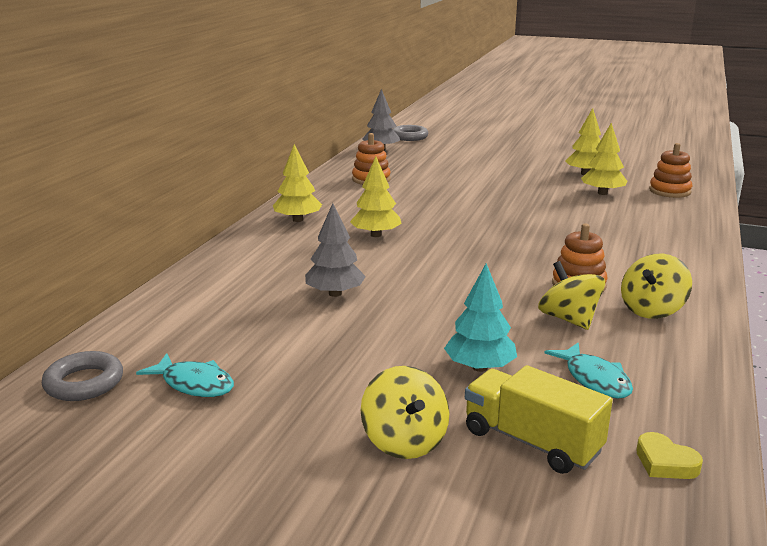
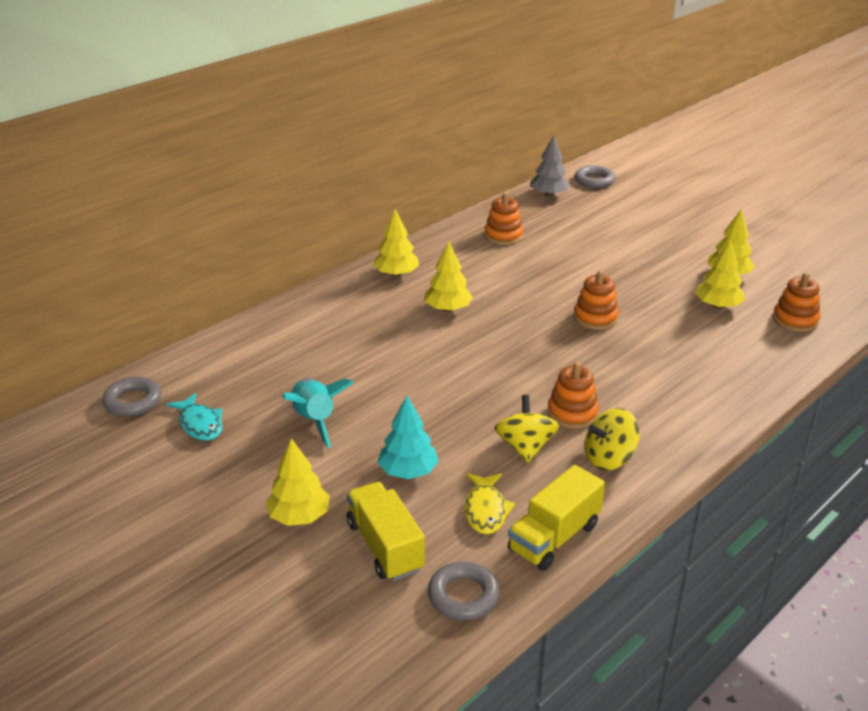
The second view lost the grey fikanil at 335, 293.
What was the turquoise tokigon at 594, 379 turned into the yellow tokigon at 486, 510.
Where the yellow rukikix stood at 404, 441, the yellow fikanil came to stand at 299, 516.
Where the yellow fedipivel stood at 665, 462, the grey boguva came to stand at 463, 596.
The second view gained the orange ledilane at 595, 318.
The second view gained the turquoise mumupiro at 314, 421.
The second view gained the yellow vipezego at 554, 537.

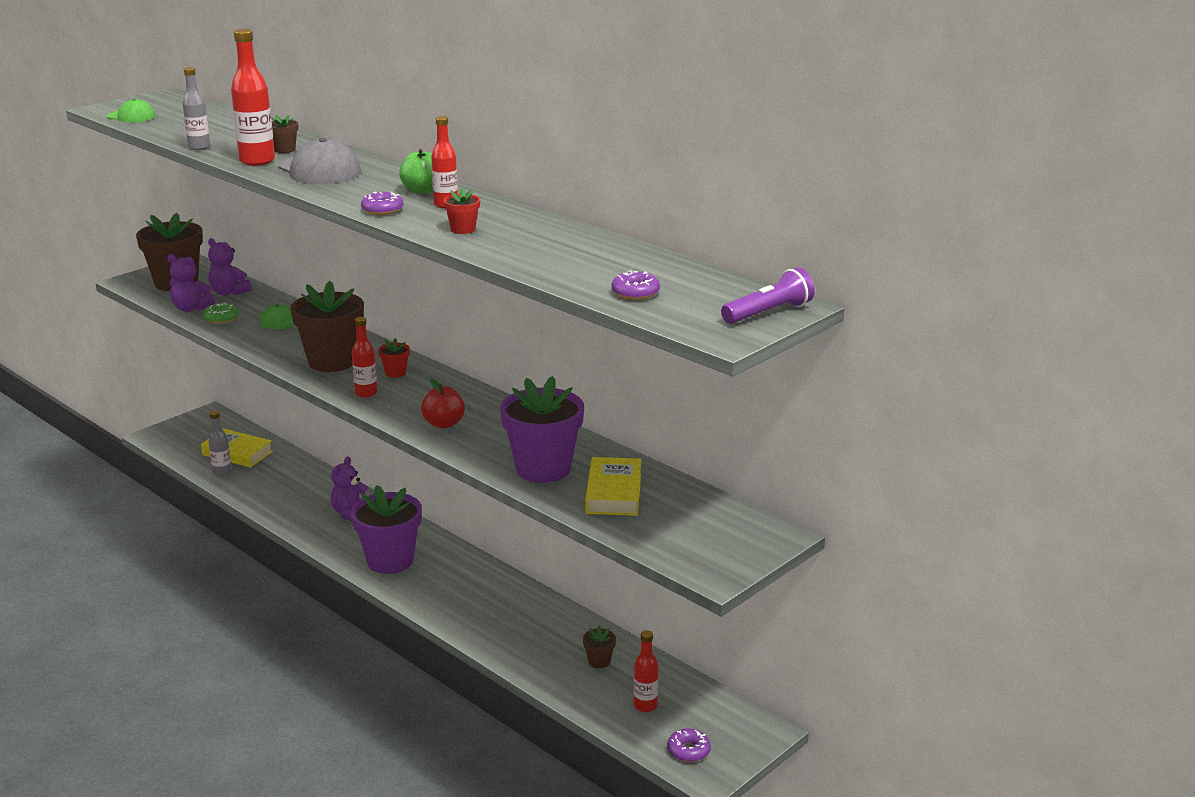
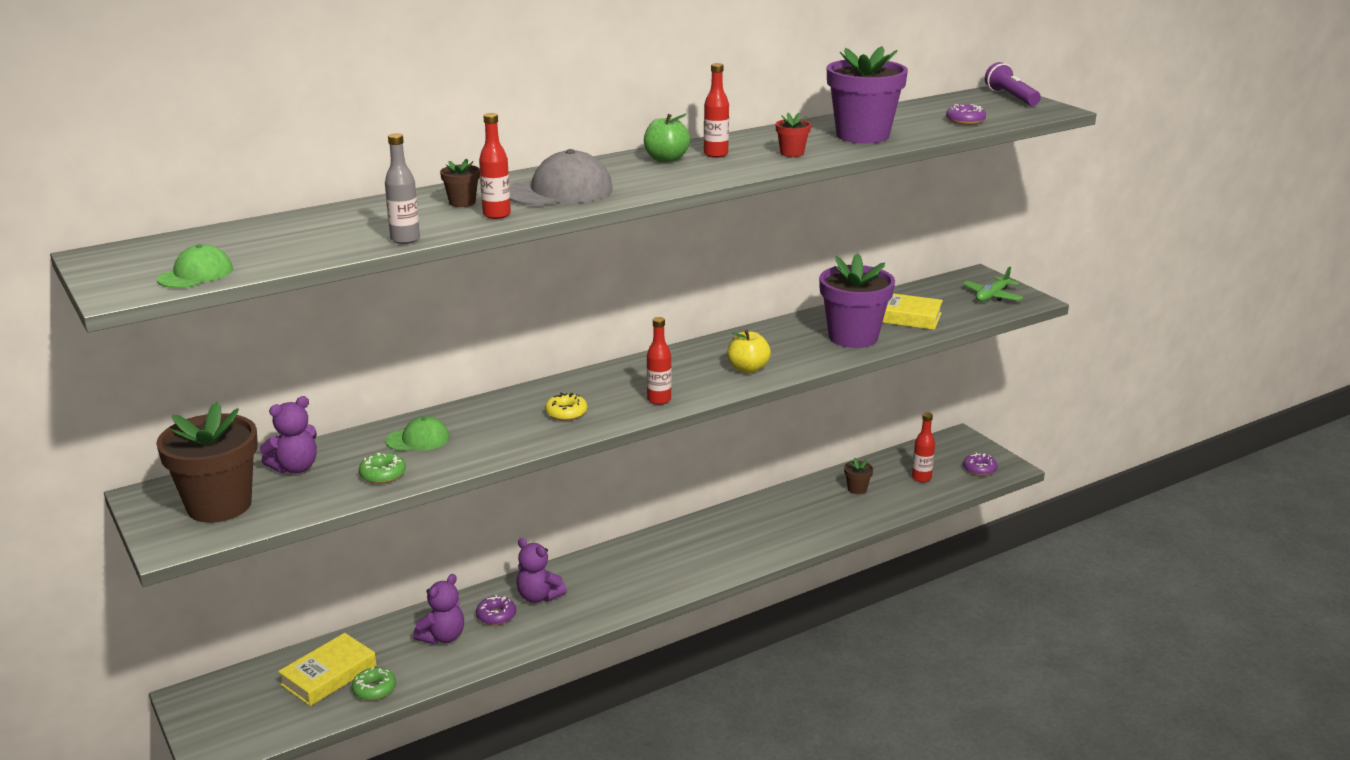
The size of the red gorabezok at 257, 161 changed by a factor of 0.63.
The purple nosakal ended up elsewhere, having gone from 382, 210 to 496, 616.
The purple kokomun ended up elsewhere, having gone from 191, 308 to 443, 637.
Where the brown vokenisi stood at 332, 361, the yellow nosakal came to stand at 566, 413.
The second view lost the red vokenisi at 395, 373.
What was the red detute at 444, 424 turned into the yellow detute at 748, 369.
Where the grey gorabezok stood at 222, 473, the green nosakal came to stand at 374, 689.
The purple vokenisi ended up elsewhere, having gone from 390, 560 to 862, 135.
The second view gained the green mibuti at 992, 296.

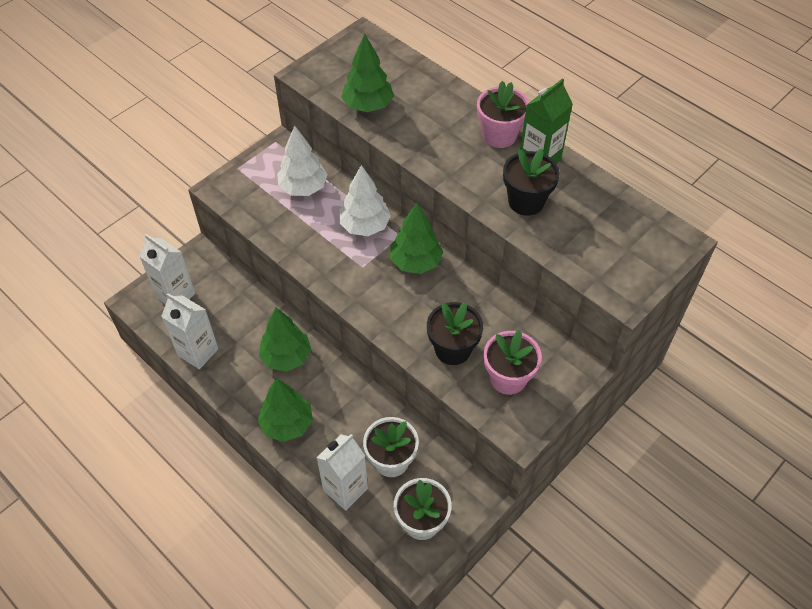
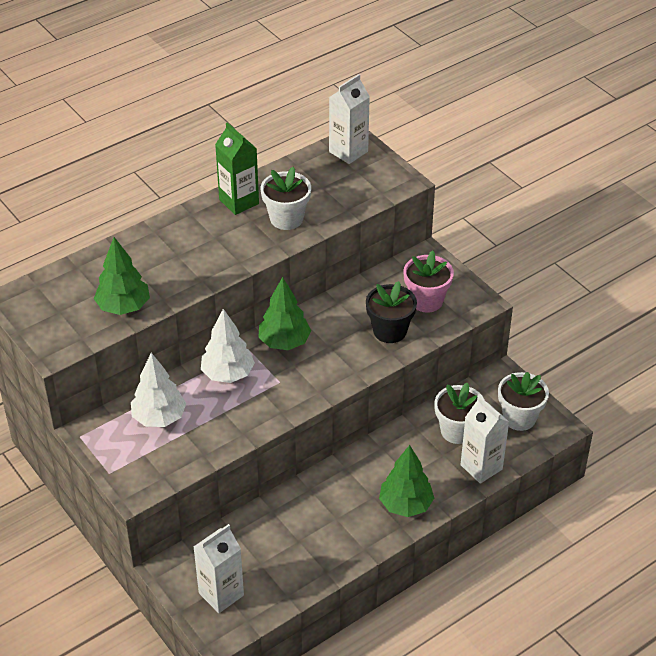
The second view lost the pink vokenisi at 499, 135.
What was the black vokenisi at 526, 201 turned into the white vokenisi at 286, 218.
The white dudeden ended up elsewhere, having gone from 198, 352 to 348, 152.
The second view lost the green fikanil at 286, 357.

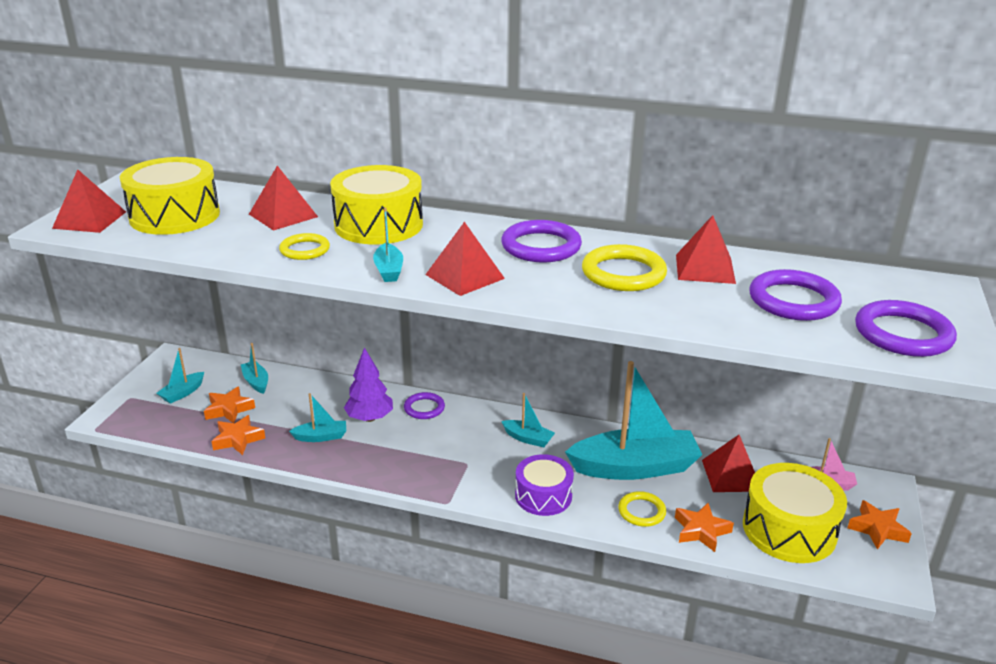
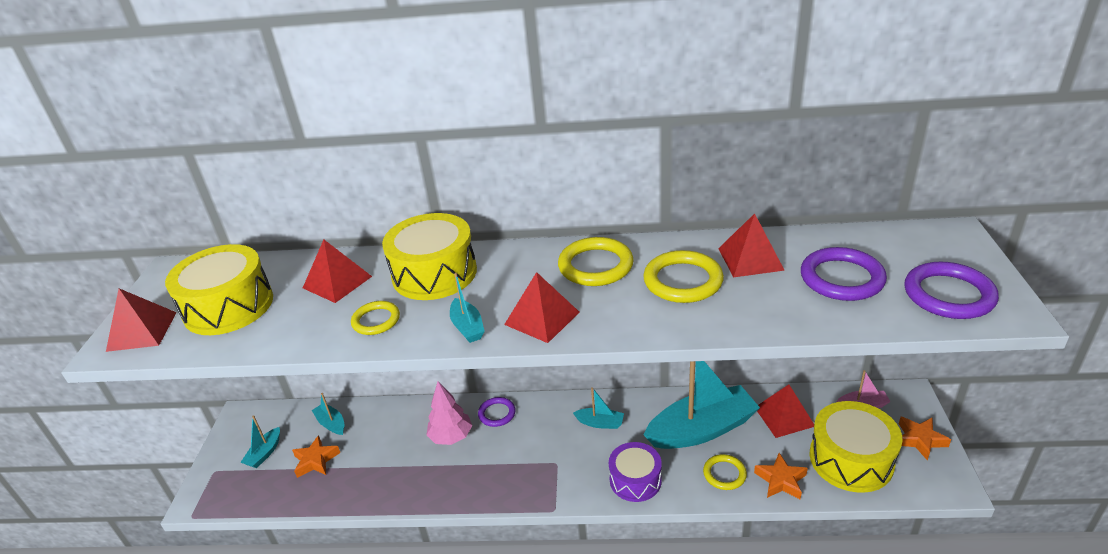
What was the purple boguva at 541, 246 turned into the yellow boguva at 595, 266.
What was the purple fikanil at 370, 418 turned into the pink fikanil at 451, 437.
The second view lost the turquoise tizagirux at 321, 437.
The second view lost the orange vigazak at 238, 439.

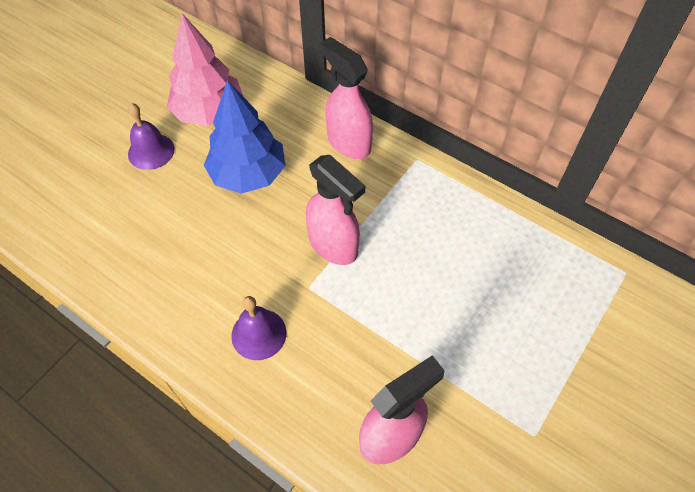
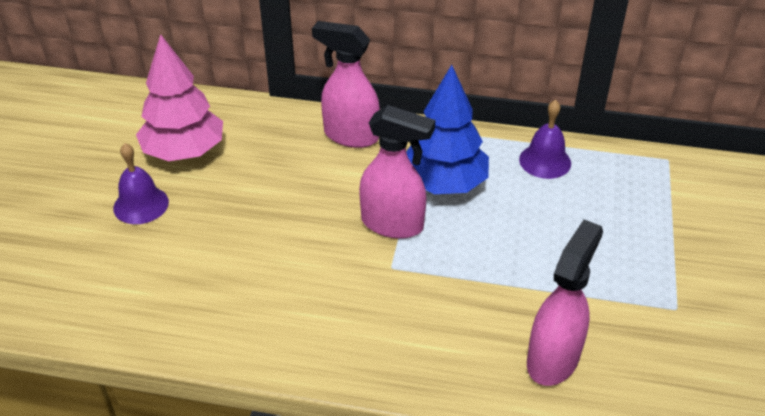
The blue fikanil ended up elsewhere, having gone from 248, 174 to 443, 184.
The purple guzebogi ended up elsewhere, having gone from 259, 334 to 545, 161.

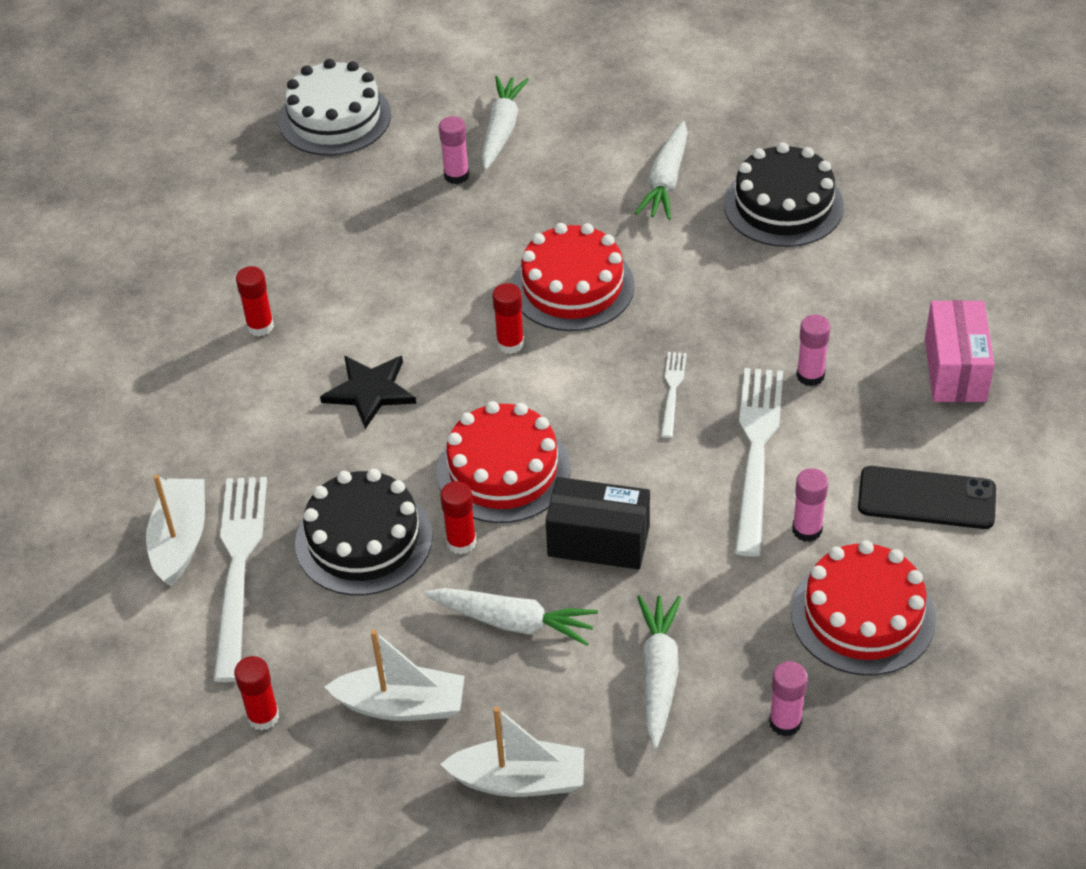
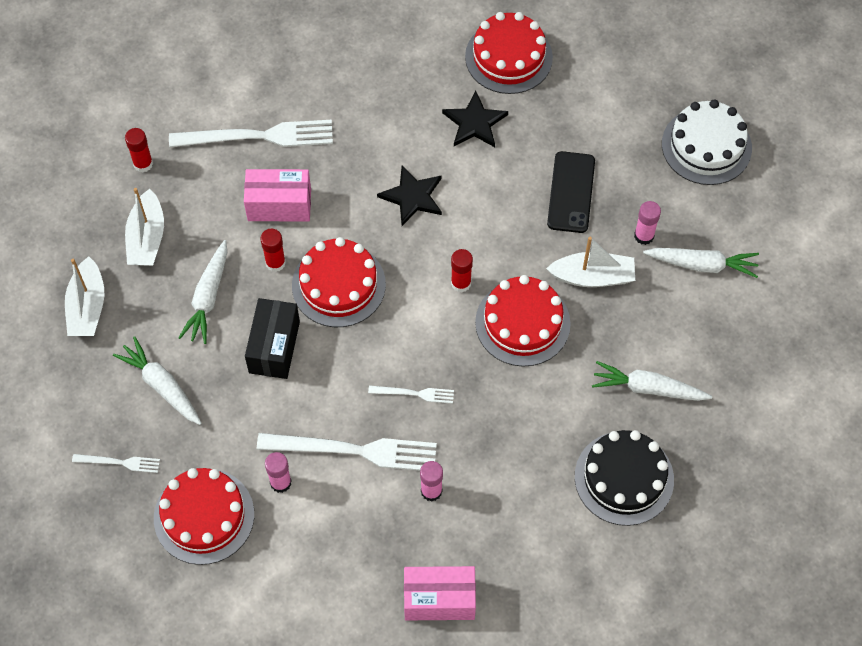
Where the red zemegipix stood at 260, 326, the black vigazak came to stand at 474, 122.
The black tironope ended up elsewhere, having gone from 926, 498 to 571, 192.
Where the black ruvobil stood at 363, 540, the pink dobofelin came to stand at 279, 205.
The white tizagirux ended up elsewhere, having gone from 180, 540 to 592, 277.
The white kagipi at 658, 674 ended up facing another way, 135 degrees counterclockwise from before.
Where the pink zemegipix stood at 785, 722, the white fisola came to stand at 119, 462.
The second view gained the red ruvobil at 508, 57.

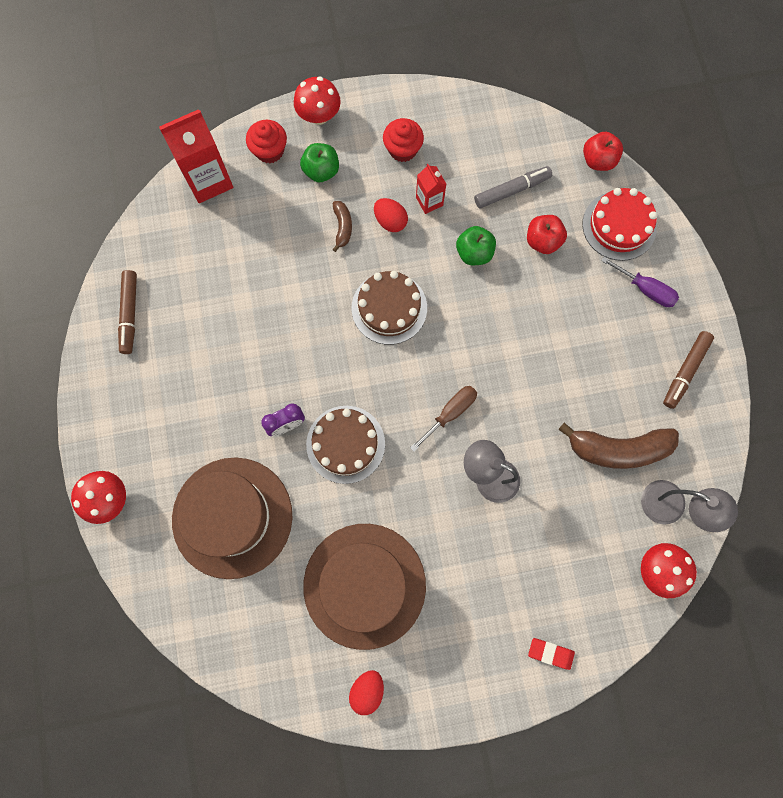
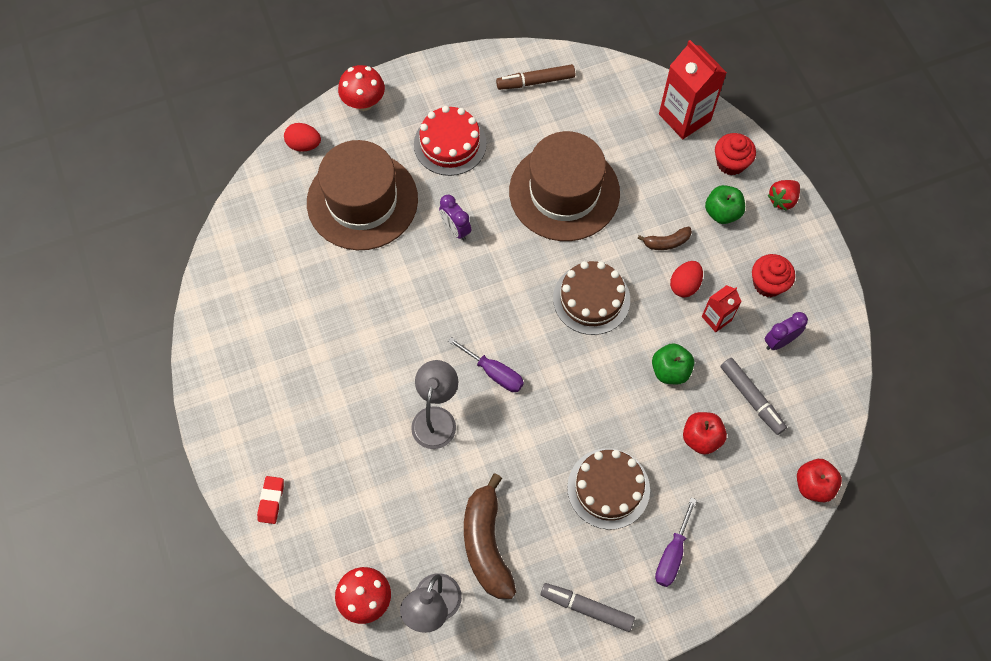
Where the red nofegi stood at 319, 116, the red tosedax came to stand at 782, 200.
The red ruvobil ended up elsewhere, having gone from 619, 225 to 450, 144.
What was the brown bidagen at 685, 371 turned into the grey bidagen at 586, 608.
What was the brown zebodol at 450, 413 turned into the purple zebodol at 494, 373.
The brown ruvobil ended up elsewhere, having gone from 345, 444 to 608, 488.
The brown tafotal ended up elsewhere, having gone from 364, 585 to 564, 192.
The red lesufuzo ended up elsewhere, having gone from 367, 690 to 304, 145.
The second view gained the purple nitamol at 779, 341.

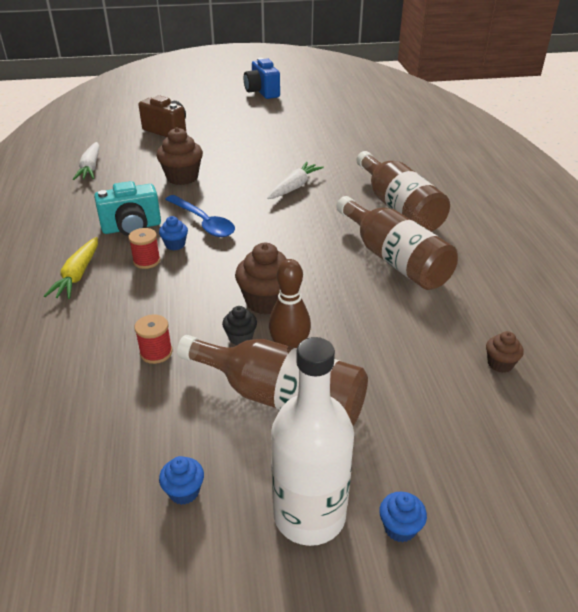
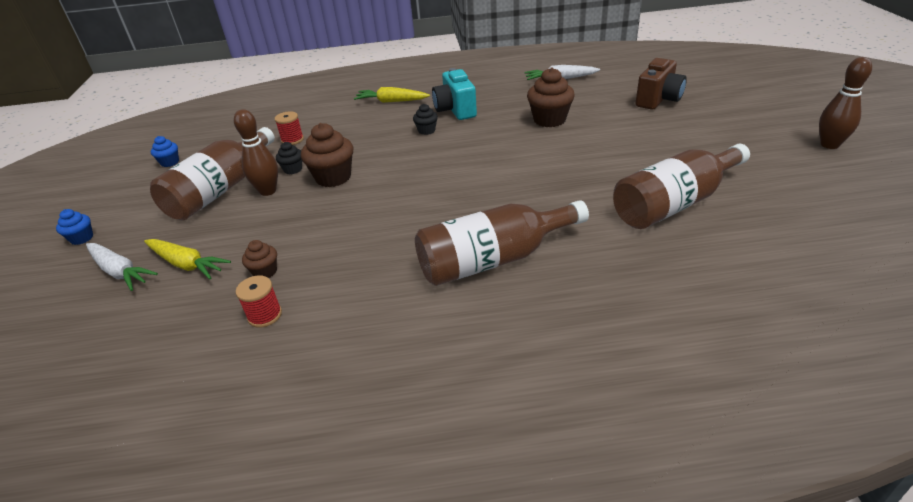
Where the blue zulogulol stood at 262, 92, the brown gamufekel came to stand at 829, 145.
The white kagipi ended up elsewhere, having gone from 294, 187 to 120, 272.
The second view lost the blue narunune at 203, 222.
The brown gorabezok ended up elsewhere, having gone from 394, 259 to 675, 203.
What was the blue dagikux at 175, 245 turned into the black dagikux at 426, 130.
The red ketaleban ended up elsewhere, having gone from 146, 261 to 265, 315.
The brown dagikux ended up elsewhere, having gone from 500, 364 to 265, 272.
The second view lost the white gorabezok at 309, 515.
The second view gained the yellow kagipi at 186, 264.

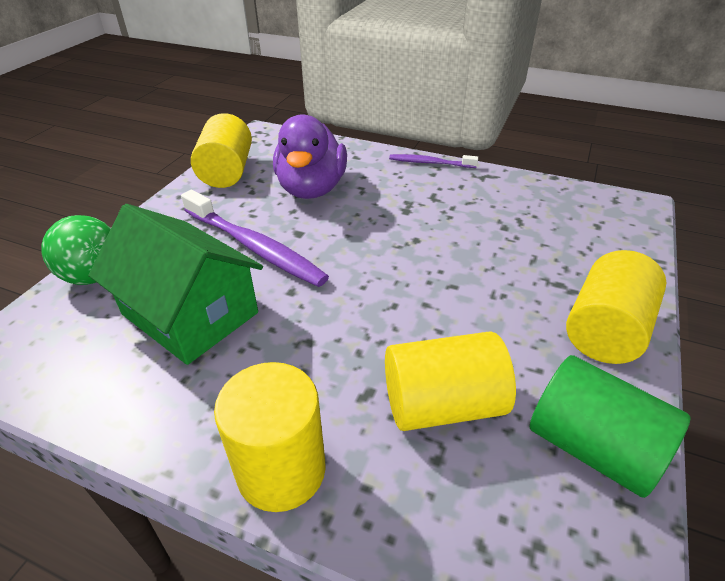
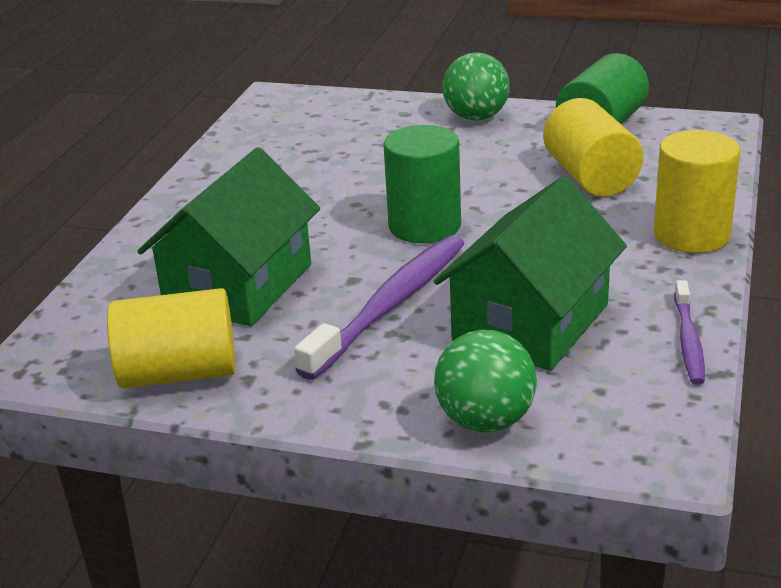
Where the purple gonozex stood at 312, 189, the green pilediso came to stand at 238, 285.
The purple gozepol ended up elsewhere, having gone from 430, 163 to 688, 340.
Where the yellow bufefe stood at 605, 330, the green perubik came to stand at 476, 117.
The second view gained the green bufefe at 424, 226.

